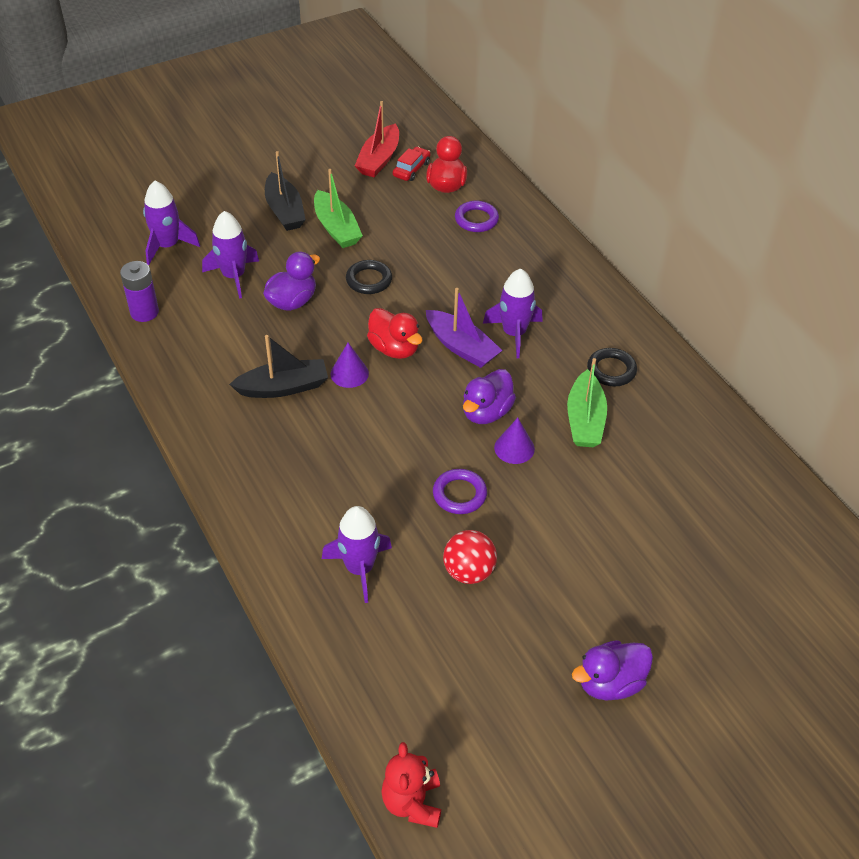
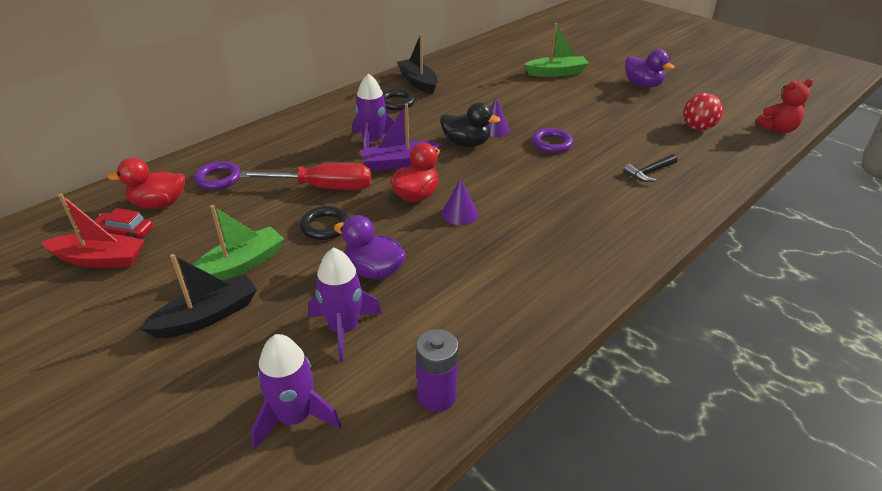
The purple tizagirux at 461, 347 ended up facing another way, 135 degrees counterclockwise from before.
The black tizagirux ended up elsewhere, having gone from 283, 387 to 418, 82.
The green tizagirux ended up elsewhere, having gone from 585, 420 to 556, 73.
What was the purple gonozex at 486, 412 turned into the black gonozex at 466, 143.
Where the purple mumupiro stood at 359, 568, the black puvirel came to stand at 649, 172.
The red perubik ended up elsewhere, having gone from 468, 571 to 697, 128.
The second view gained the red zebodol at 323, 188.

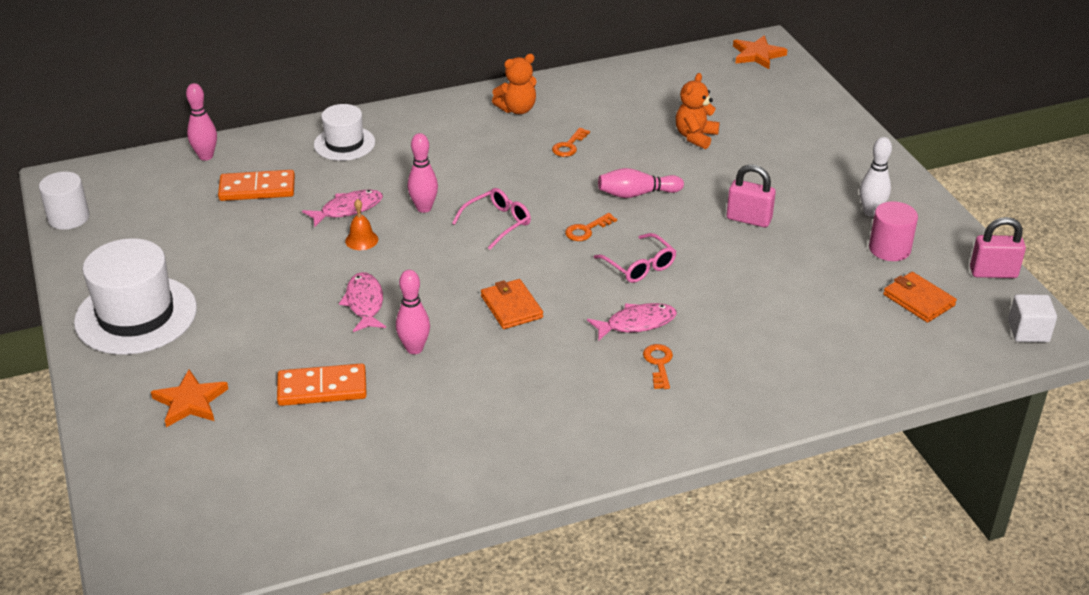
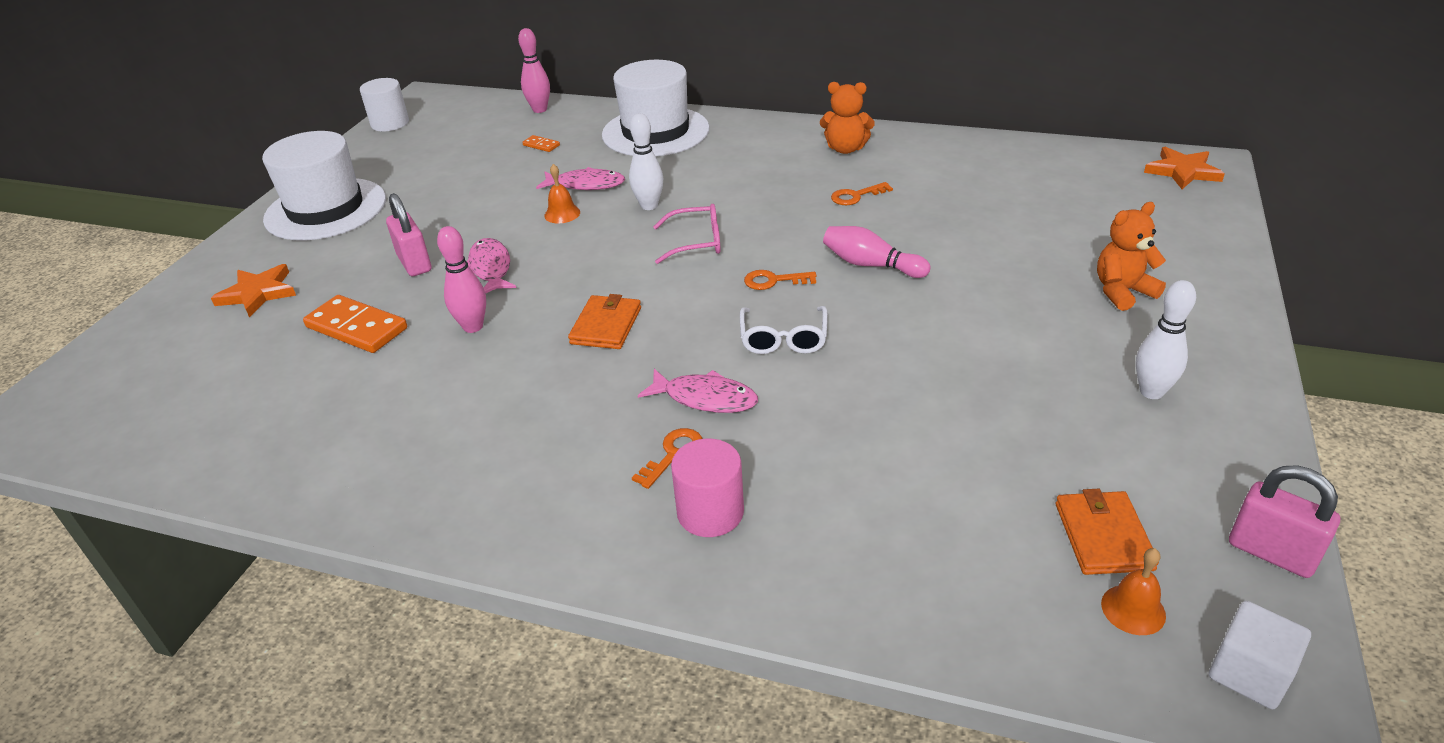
The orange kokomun ended up elsewhere, having gone from 695, 137 to 1122, 292.
The size of the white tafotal at 344, 143 changed by a factor of 1.68.
What was the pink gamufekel at 424, 208 turned into the white gamufekel at 649, 206.
The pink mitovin ended up elsewhere, having gone from 749, 219 to 414, 263.
The size of the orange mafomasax at 257, 189 changed by a factor of 0.47.
The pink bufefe ended up elsewhere, having gone from 889, 249 to 710, 512.
What was the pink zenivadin at 639, 266 turned into the white zenivadin at 783, 339.
The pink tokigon at 364, 303 ended up facing another way, 45 degrees counterclockwise from before.
The second view gained the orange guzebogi at 1133, 609.

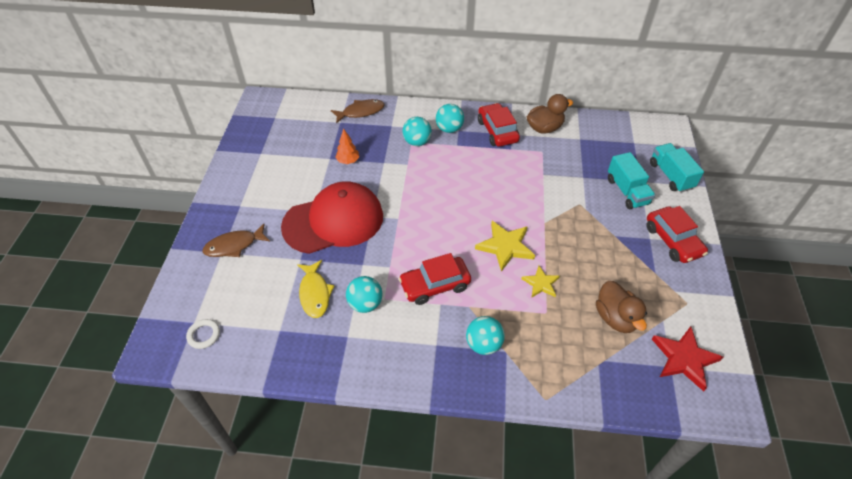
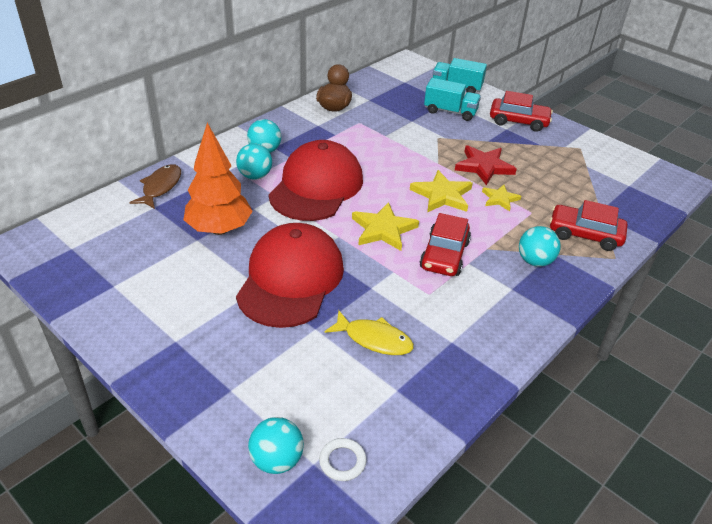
The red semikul ended up elsewhere, having gone from 497, 131 to 585, 234.
The size of the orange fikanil at 348, 161 changed by a factor of 2.14.
The second view lost the brown tokigon at 234, 245.
The turquoise perubik ended up elsewhere, having gone from 365, 304 to 277, 460.
The second view lost the brown gonozex at 615, 318.
The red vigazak ended up elsewhere, having gone from 684, 359 to 484, 167.
The second view gained the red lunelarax at 316, 187.
The second view gained the yellow vigazak at 383, 229.

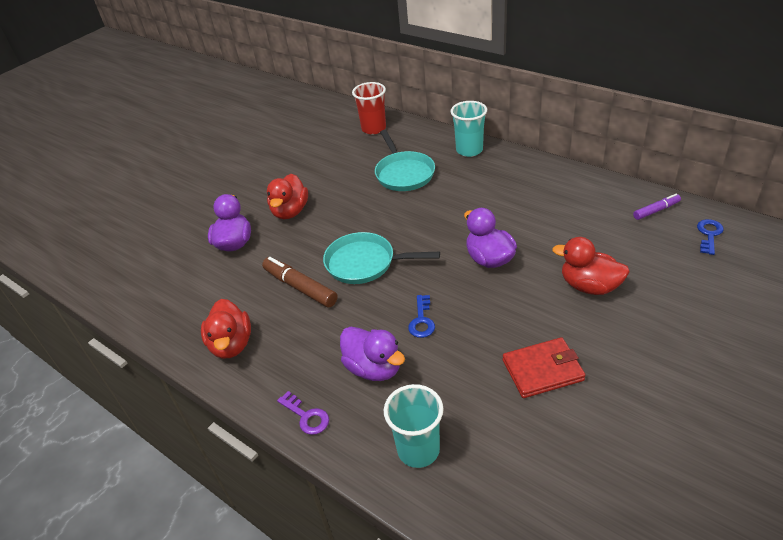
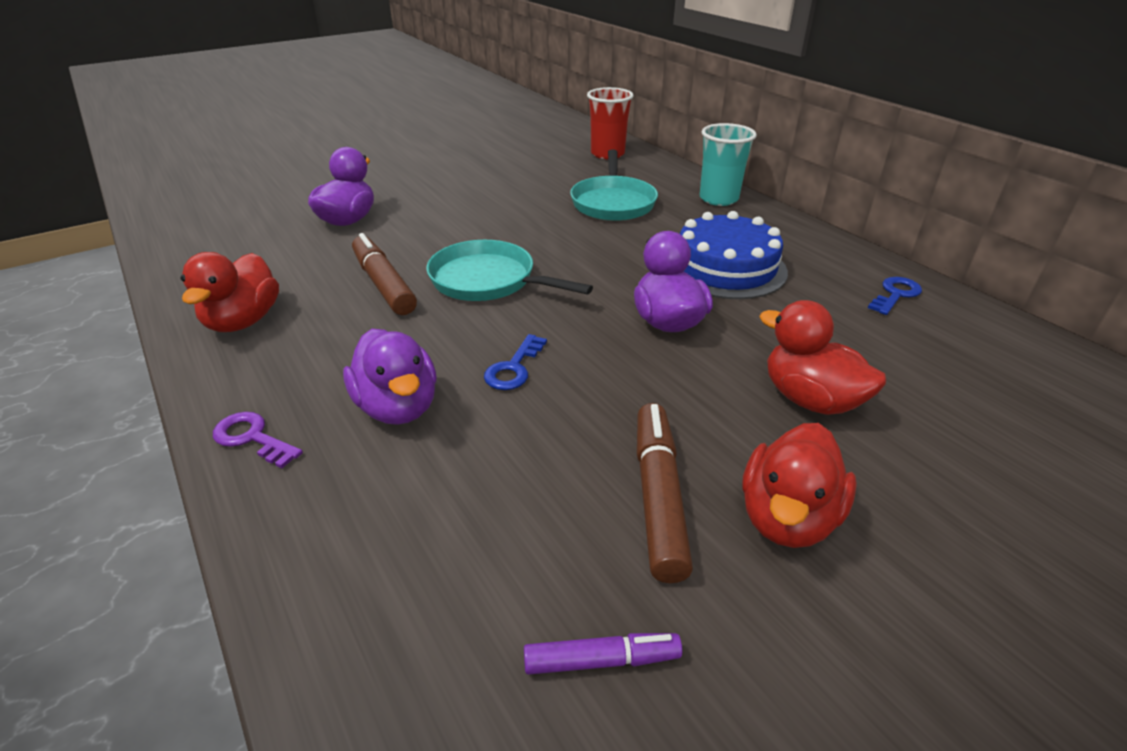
The red gonozex ended up elsewhere, having gone from 290, 211 to 787, 518.
The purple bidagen ended up elsewhere, having gone from 656, 210 to 601, 660.
The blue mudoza ended up elsewhere, having gone from 709, 235 to 895, 295.
Where the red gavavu stood at 542, 370, the brown bidagen came to stand at 658, 497.
The second view lost the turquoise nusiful at 418, 450.
The purple mudoza at 306, 416 ended up facing another way, 150 degrees clockwise from before.
The second view gained the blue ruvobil at 725, 267.

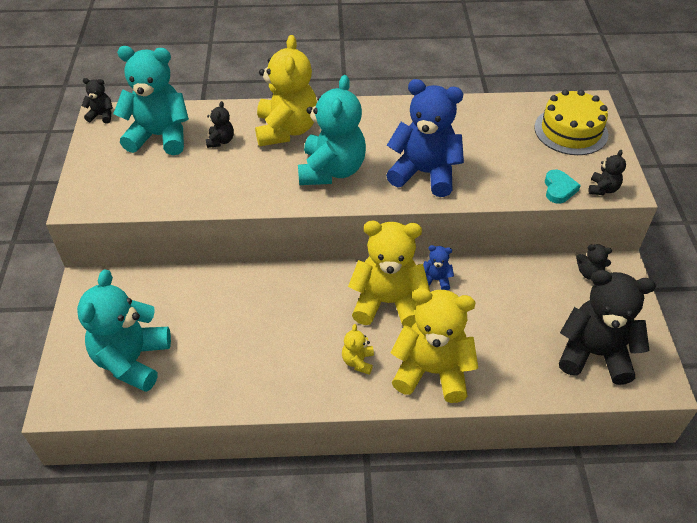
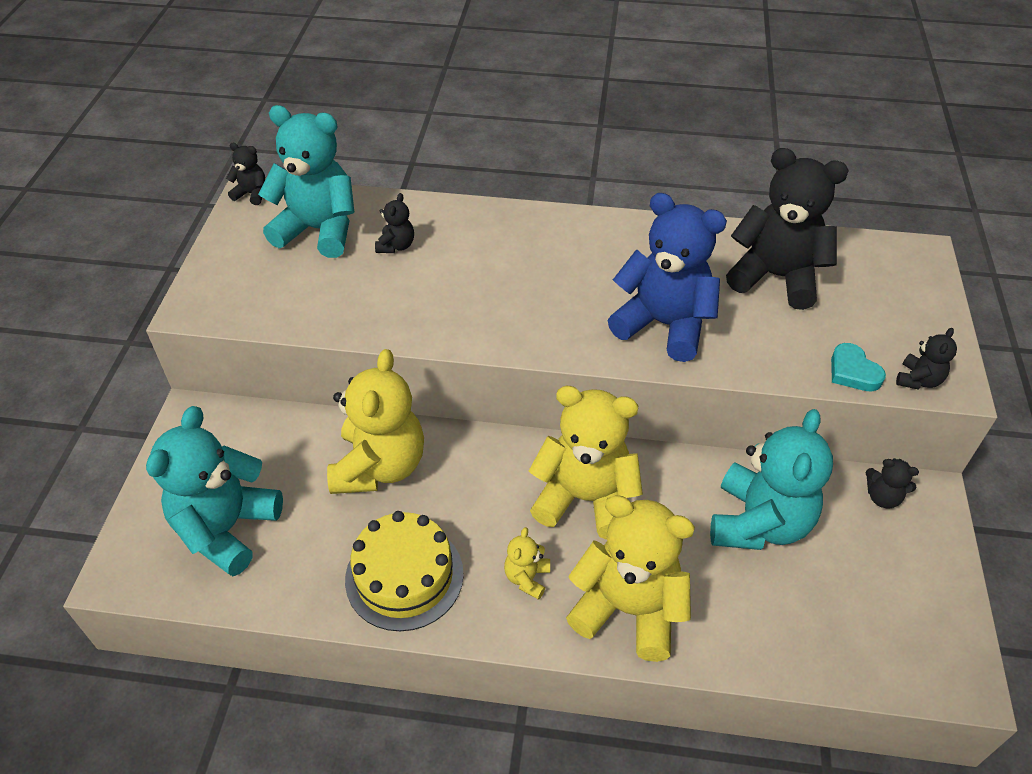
The yellow kokomun ended up elsewhere, having gone from 286, 130 to 379, 466.
The turquoise kokomun ended up elsewhere, having gone from 331, 170 to 758, 523.
The yellow ruvobil ended up elsewhere, having gone from 571, 131 to 404, 576.
The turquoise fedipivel at 559, 189 ended up facing another way, 135 degrees clockwise from before.
The second view lost the blue kokomun at 436, 280.
The black kokomun ended up elsewhere, having gone from 594, 354 to 775, 277.

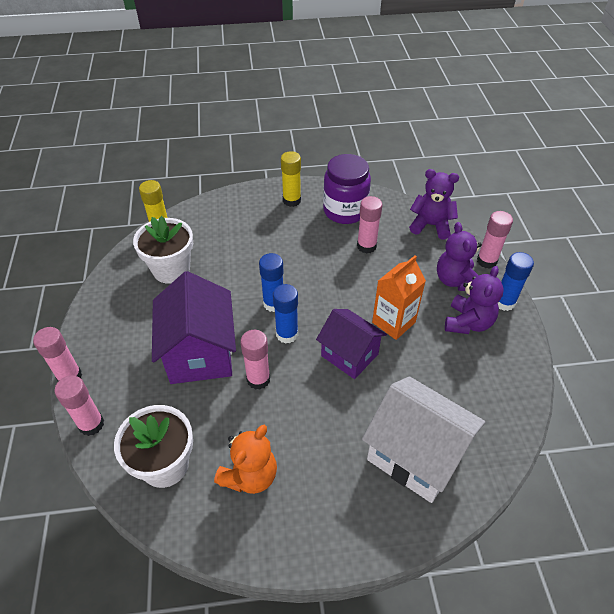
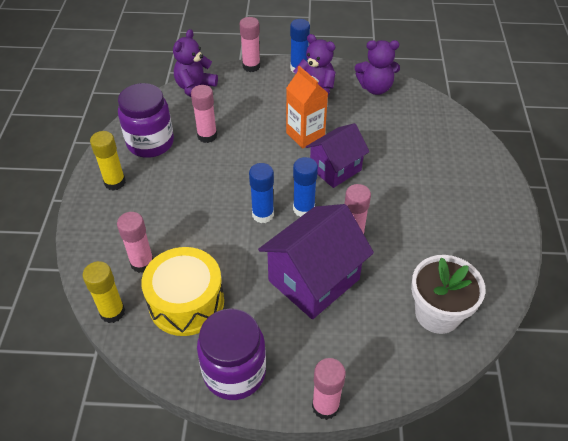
Where the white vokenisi stood at 171, 269, the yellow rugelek came to stand at 186, 302.
The purple kokomun ended up elsewhere, having gone from 455, 280 to 375, 88.
The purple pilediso at 200, 353 ended up facing another way, 45 degrees counterclockwise from before.
The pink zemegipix ended up elsewhere, having gone from 91, 424 to 142, 263.
The second view lost the white pilediso at 415, 455.
The second view lost the orange kokomun at 250, 475.
The second view gained the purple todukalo at 234, 372.

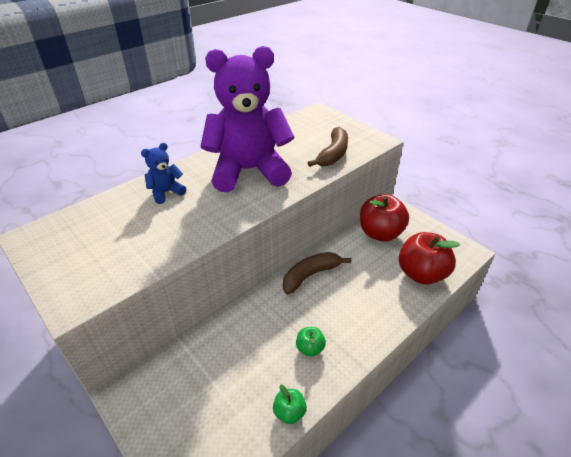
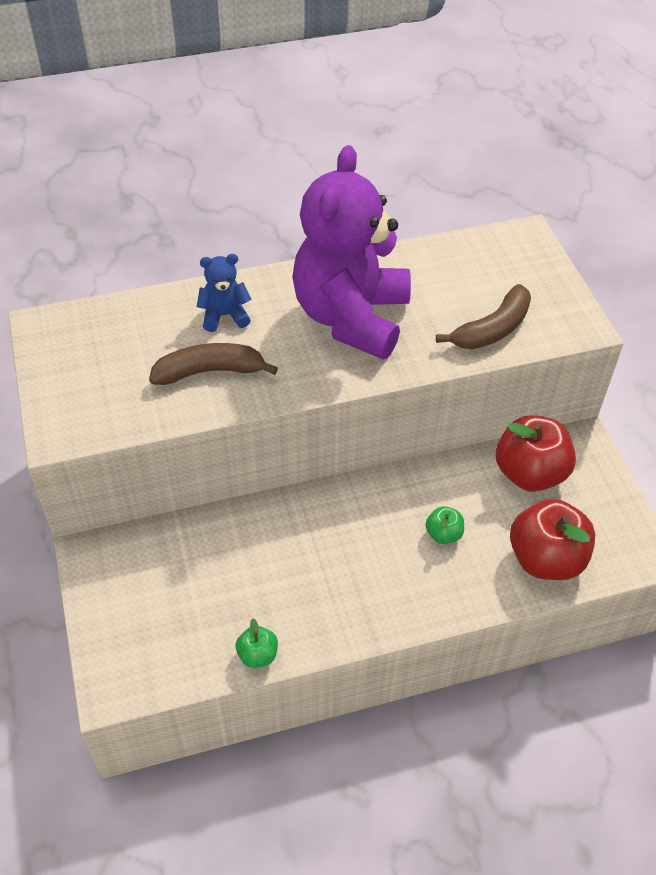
The purple kokomun at 249, 171 ended up facing another way, 90 degrees counterclockwise from before.
The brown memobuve ended up elsewhere, having gone from 310, 275 to 210, 371.
The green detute ended up elsewhere, having gone from 310, 348 to 443, 534.

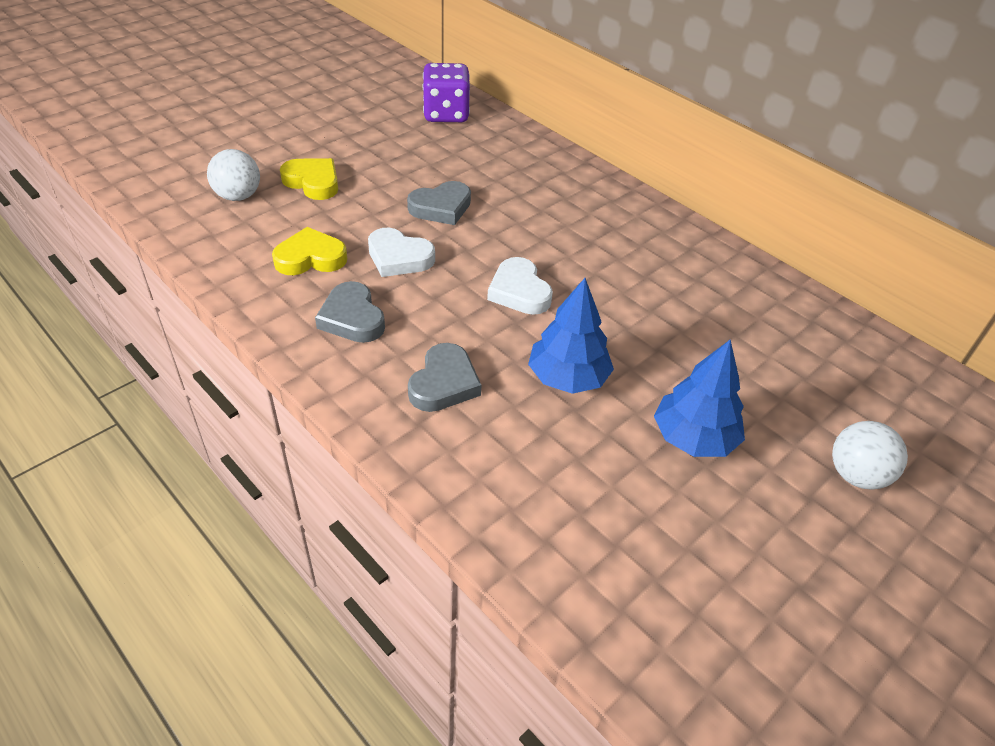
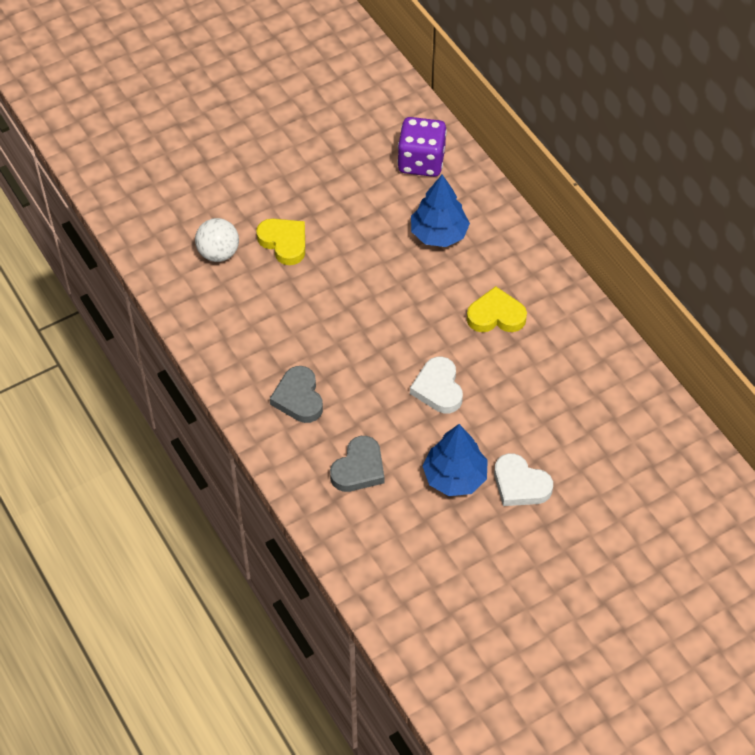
The second view lost the grey fedipivel at 441, 207.
The yellow fedipivel ended up elsewhere, having gone from 310, 258 to 496, 315.
The white fedipivel ended up elsewhere, having gone from 399, 257 to 520, 484.
The blue fikanil ended up elsewhere, having gone from 693, 438 to 439, 234.
The second view lost the white perubik at 856, 475.

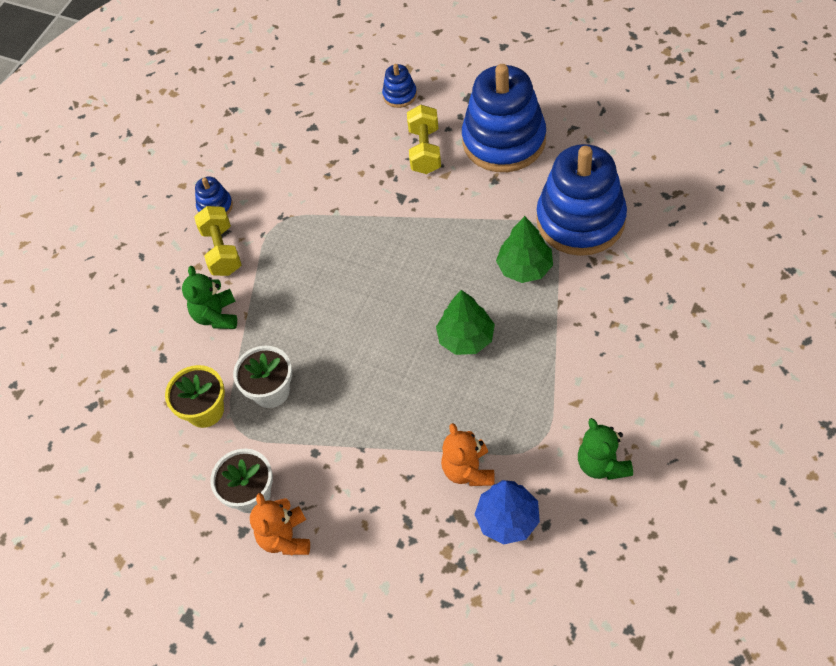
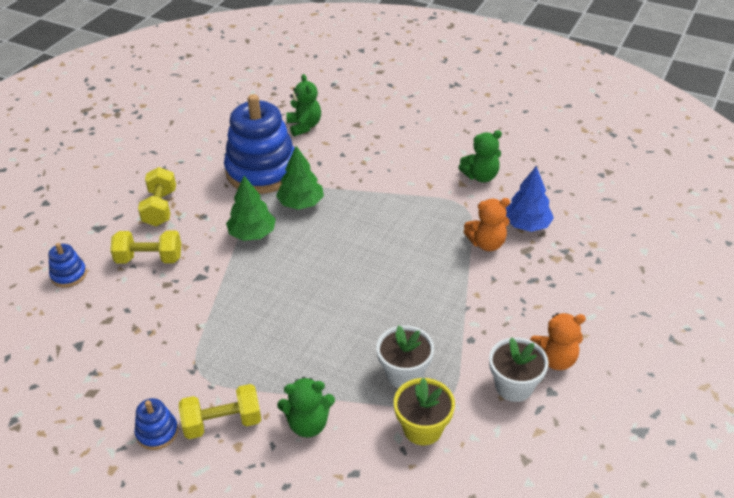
Where the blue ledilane stood at 504, 140, the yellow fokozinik came to stand at 160, 208.
The green fikanil ended up elsewhere, having gone from 466, 338 to 252, 234.
The second view gained the green kokomun at 304, 126.

